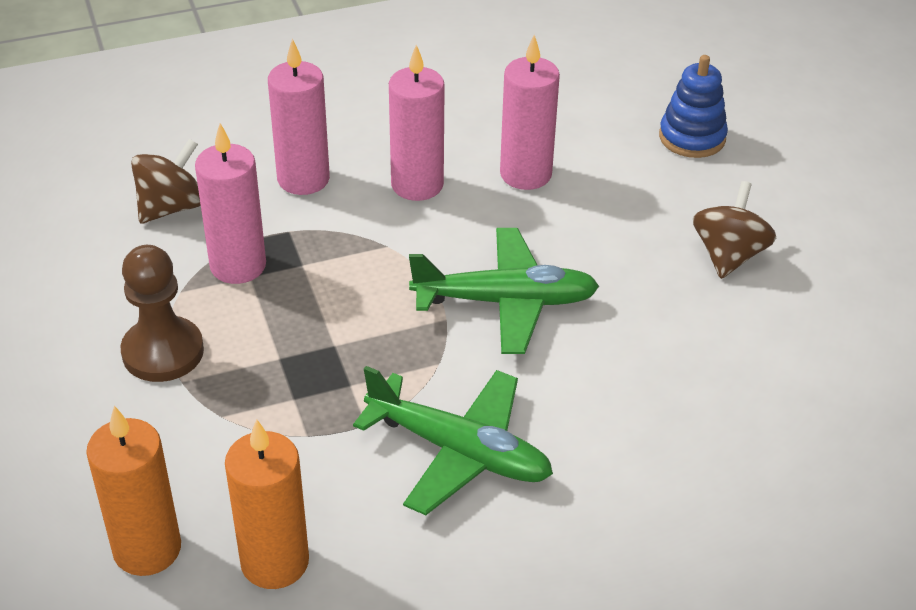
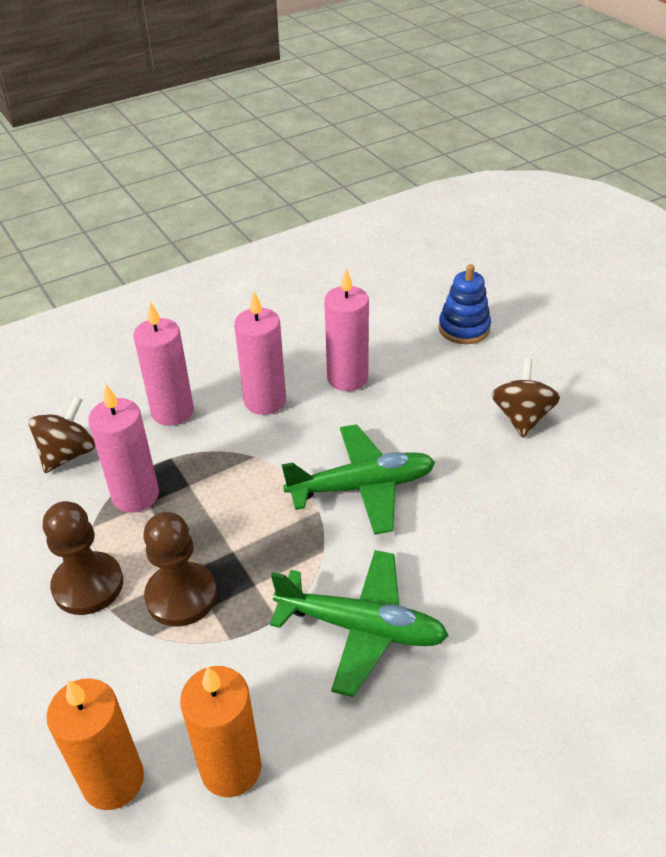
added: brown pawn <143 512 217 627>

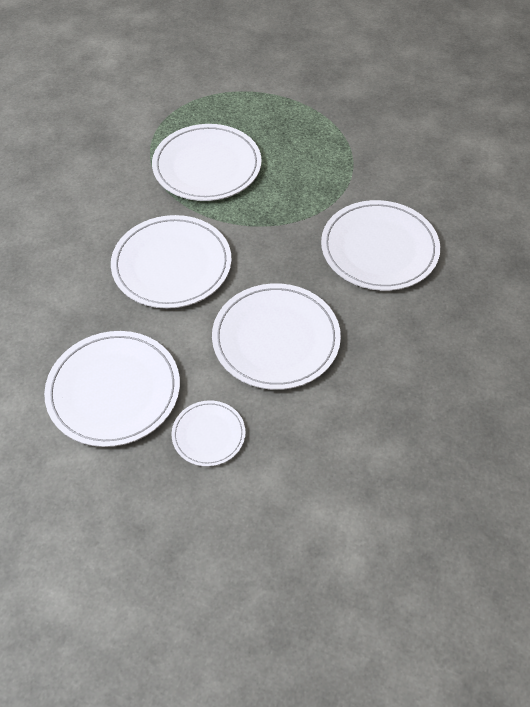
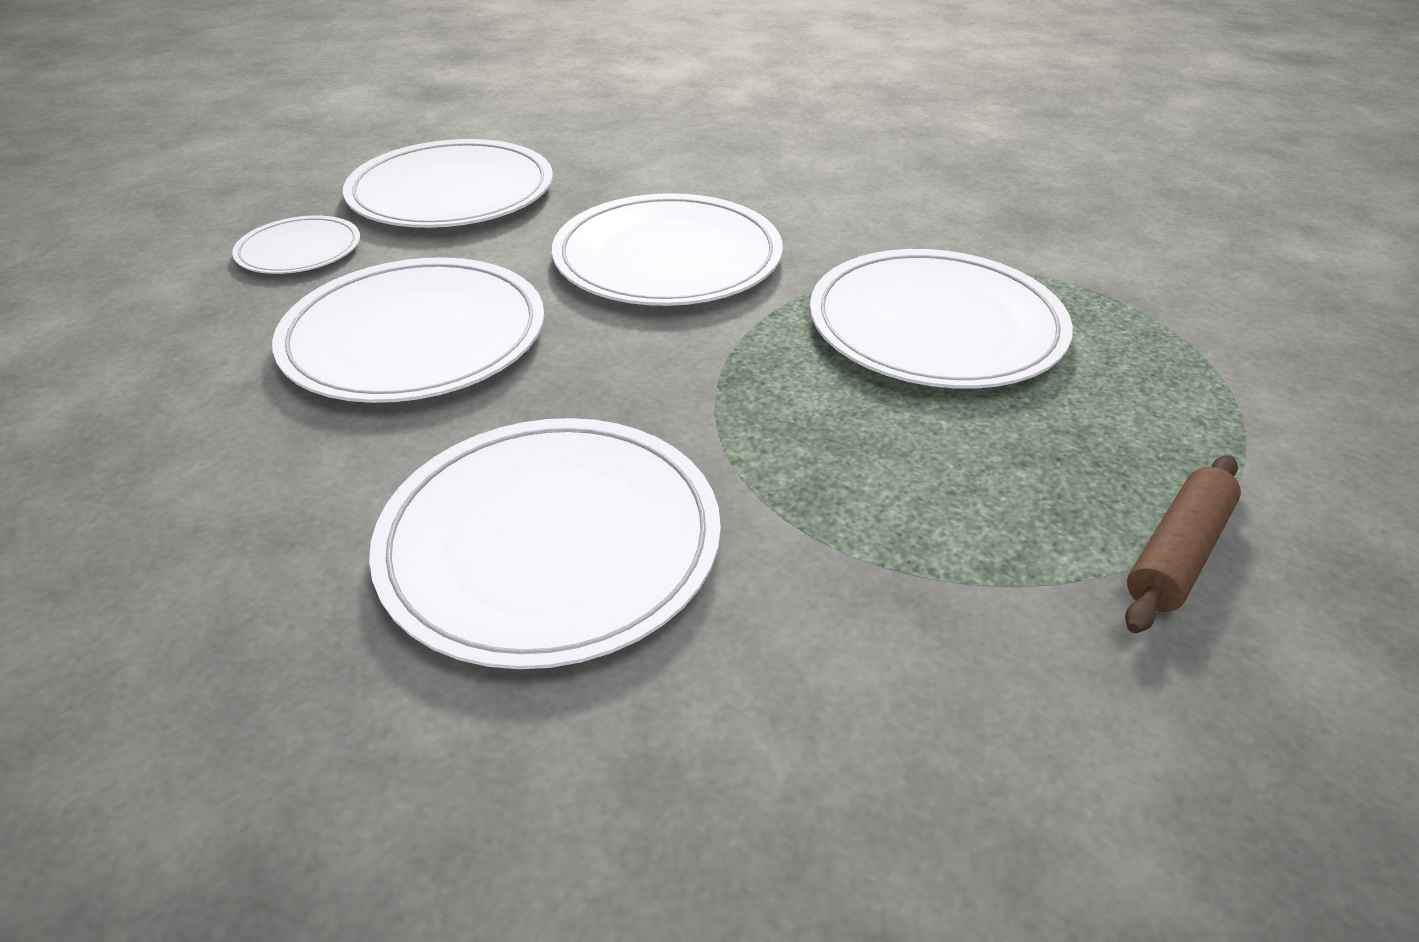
added: brown pastry roller <1125 455 1241 633>

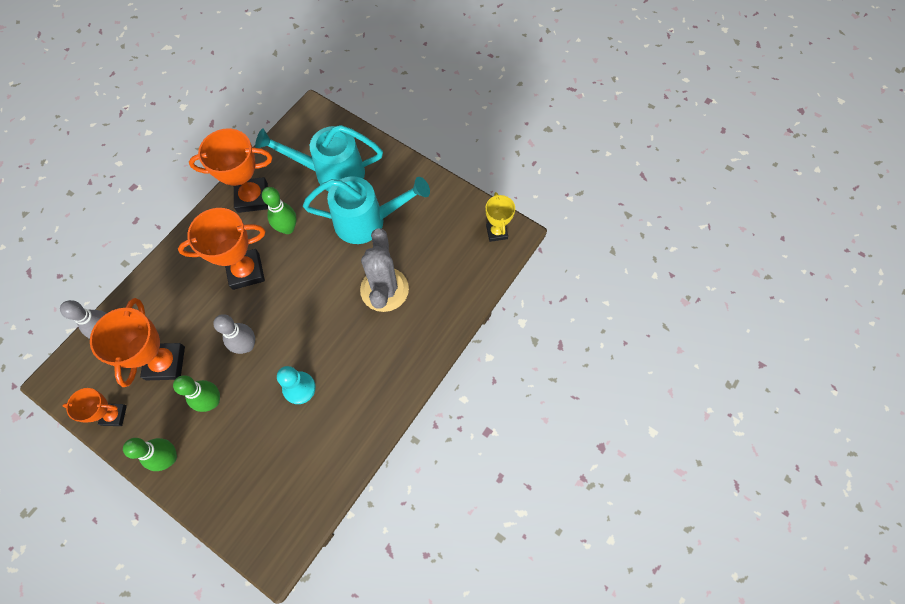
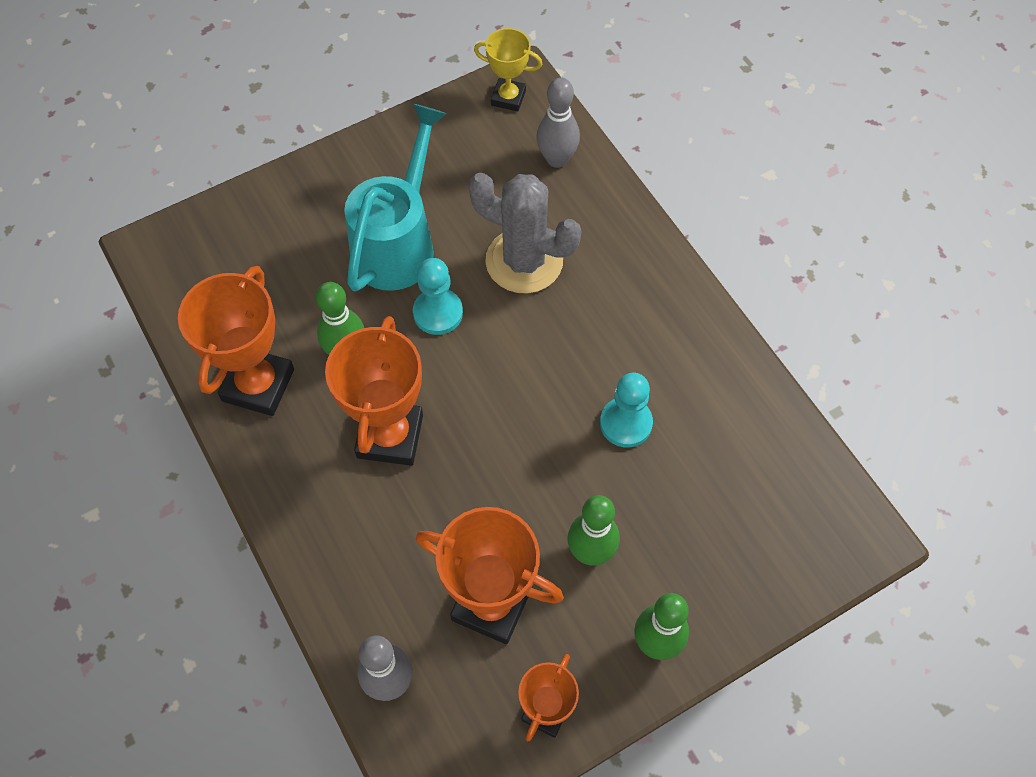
removed: aqua sprinkling can <255 125 383 192>
added: aqua pawn <413 258 463 335>
moved: ash-grey tenpin <213 314 255 354> to <536 77 580 168>

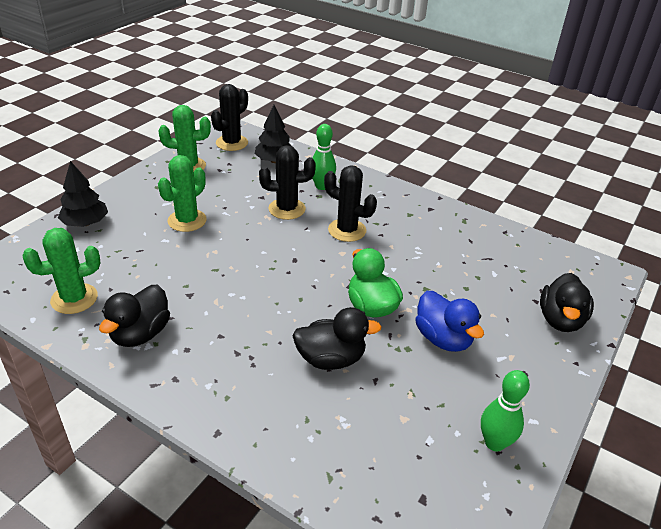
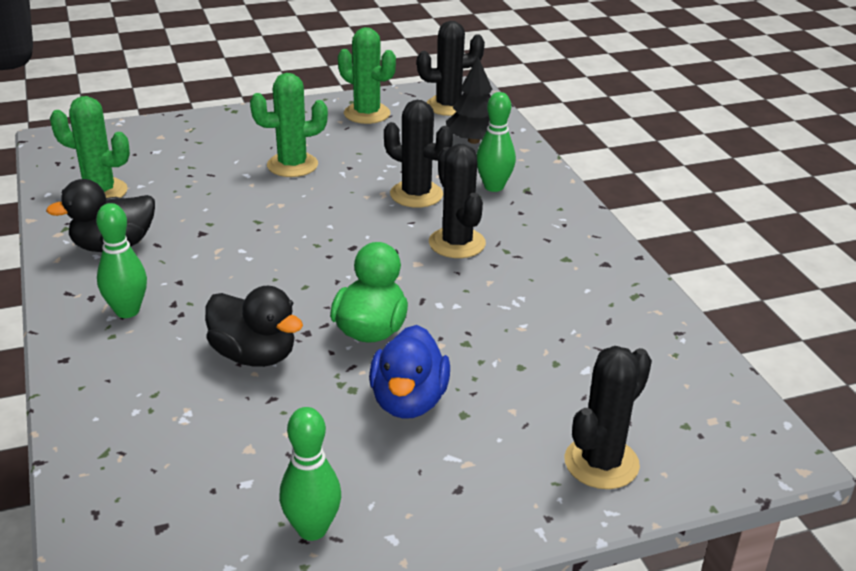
removed: black toy tree <58 161 108 227>
added: emerald tenpin <96 203 147 318>
replaced: black duck <540 273 594 332> to black saguaro cactus <565 346 652 489>

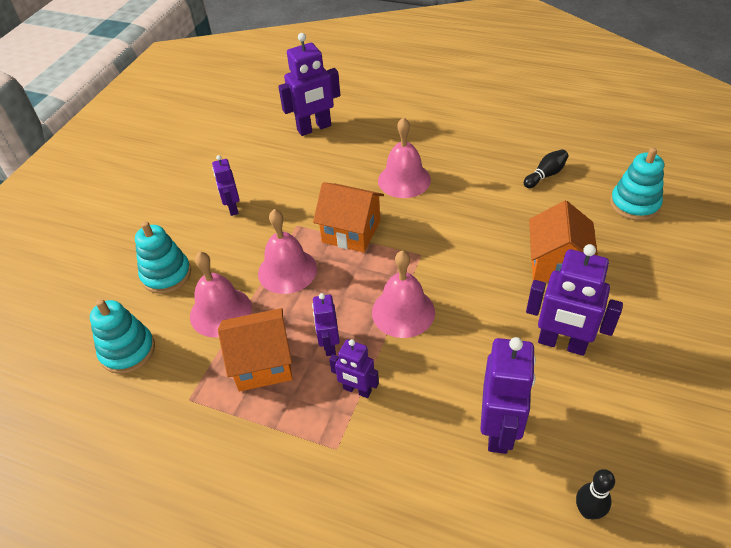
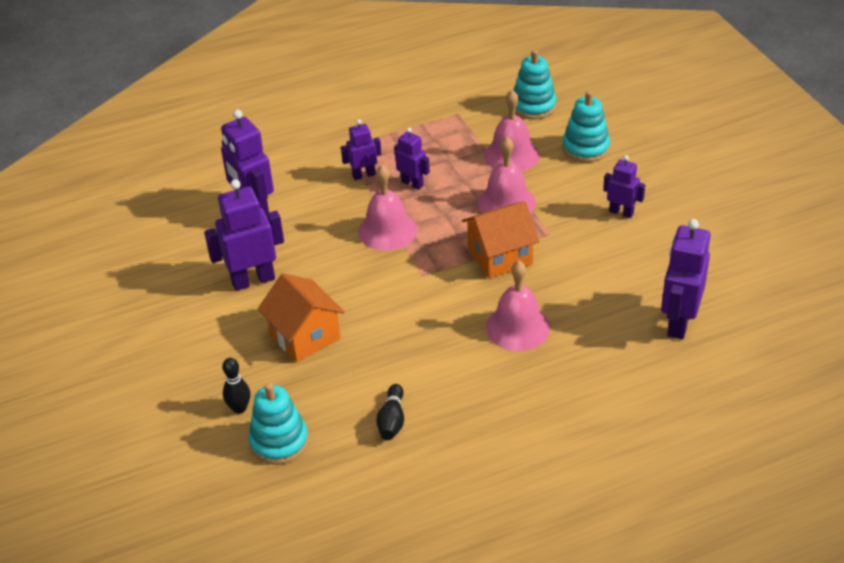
removed: bright orange house <218 308 293 392>
moved: black tenpin <576 469 615 519> to <222 358 250 414>

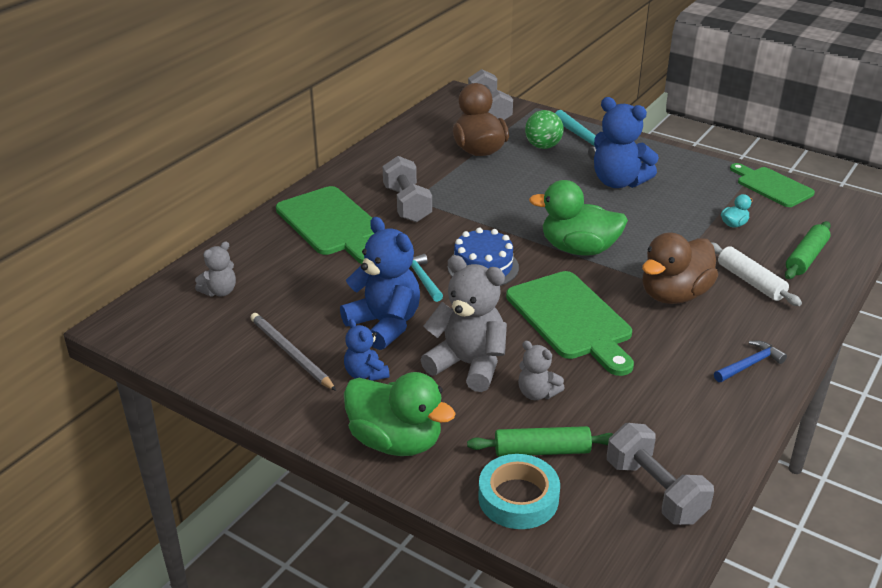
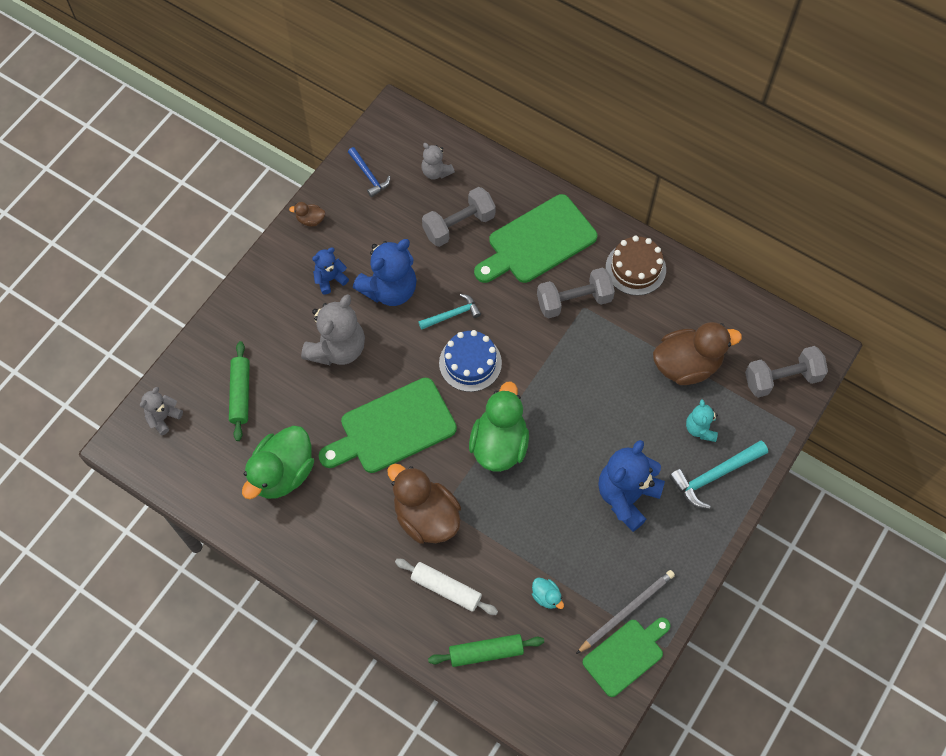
removed: aqua sticky tape <478 454 560 529>
added: brown duck <289 202 325 227>; brown cake <606 236 666 296>
moved: ash-grey wooden pencil <250 313 336 391> to <576 570 675 654>; emerald duck <344 372 456 456> to <242 426 314 499>; ash-grey teddy <518 341 565 400> to <140 387 183 435>; ash-grey dumbbell <607 423 714 525> to <422 187 496 247>; cobalt hammer <714 341 787 382> to <348 147 390 197>
replaced: emerald sphere <525 110 563 149> to aqua teddy <686 399 718 442>
turned: white pastry roller <712 243 802 306> = <395 559 498 615> 60 degrees clockwise; emerald pastry roller <785 221 831 279> = <428 634 544 667> 45 degrees counterclockwise

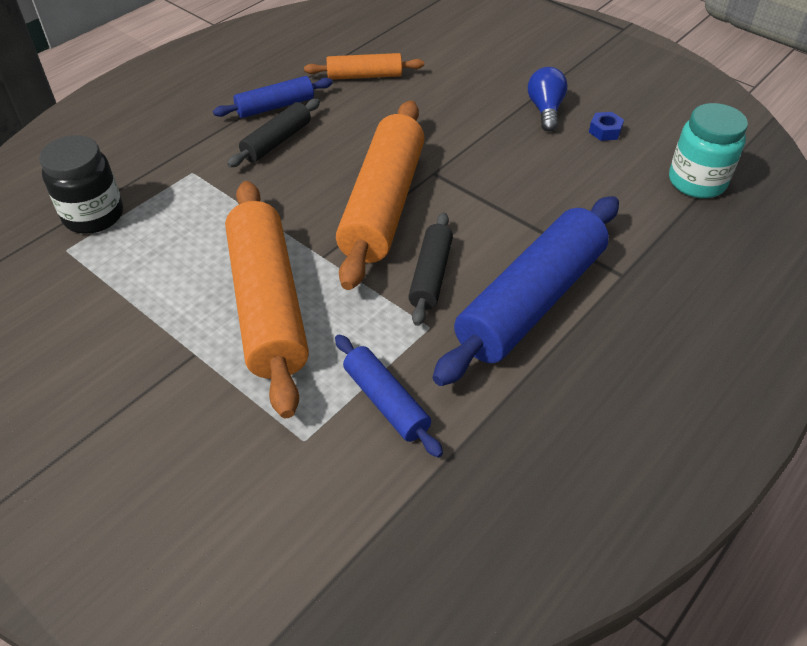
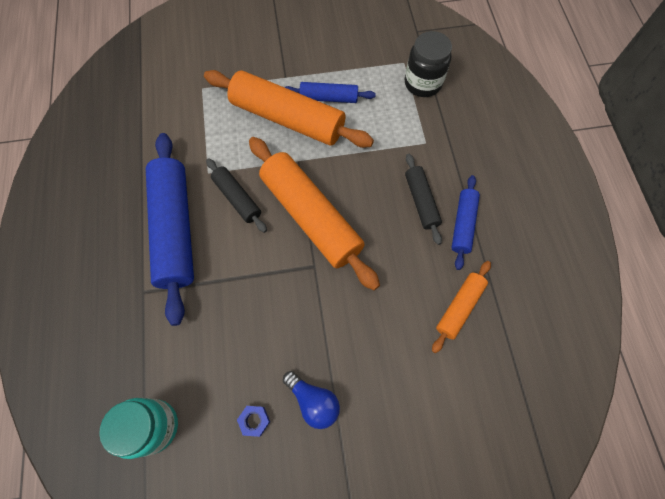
moved: cobalt pastry roller <335 335 443 458> to <285 82 376 103>

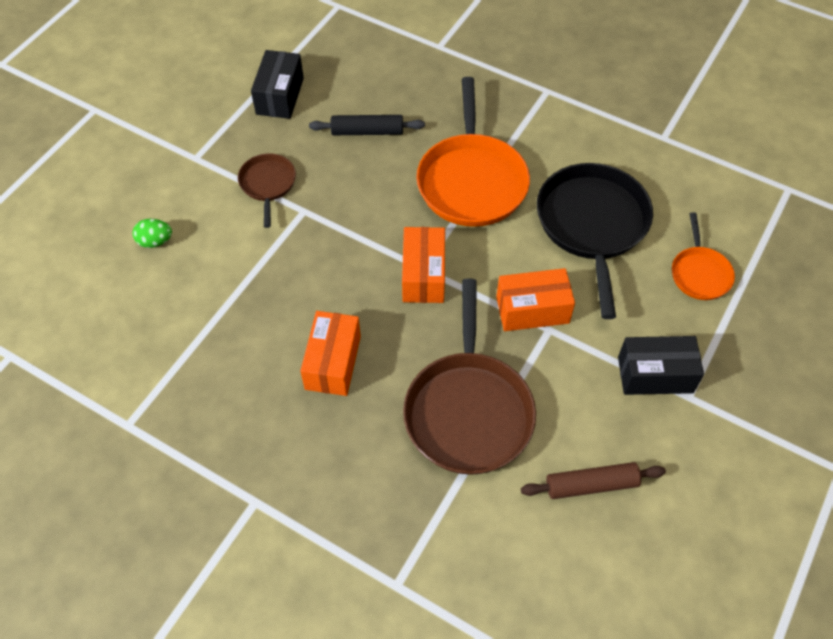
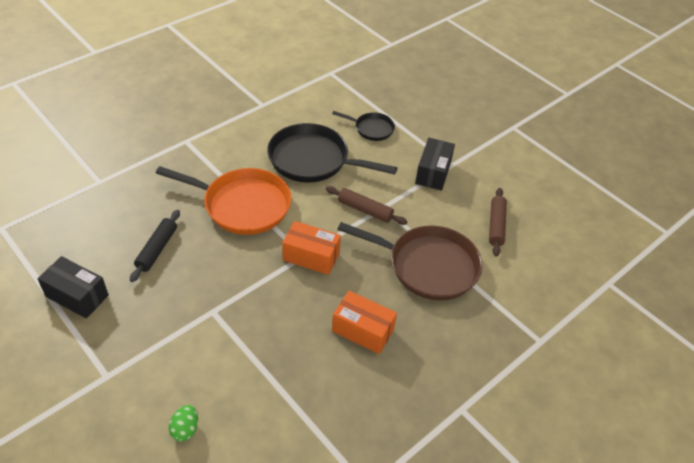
removed: brown skillet <238 154 296 228>
replaced: bright orange box <496 268 575 331> to brown pastry roller <326 186 407 225>
recoloured: bright orange skillet <672 212 735 300> to black skillet <332 111 395 141>

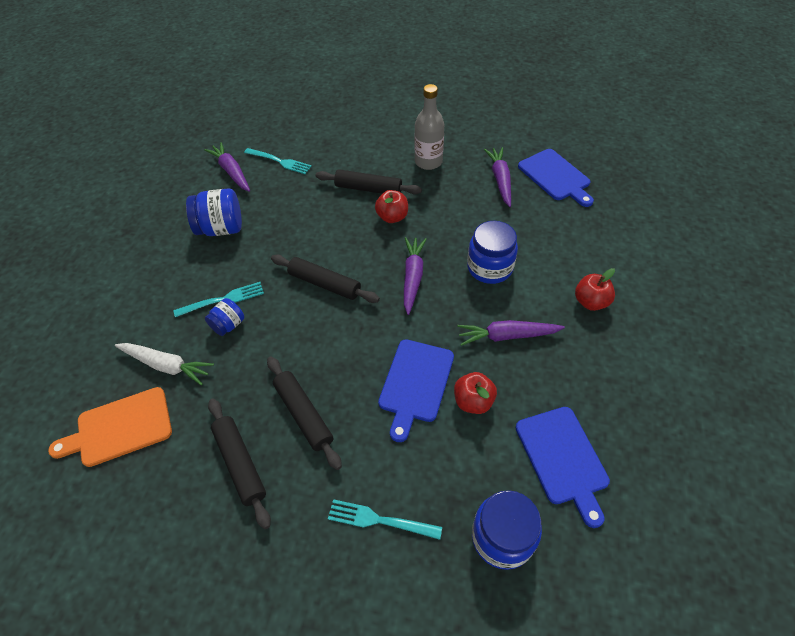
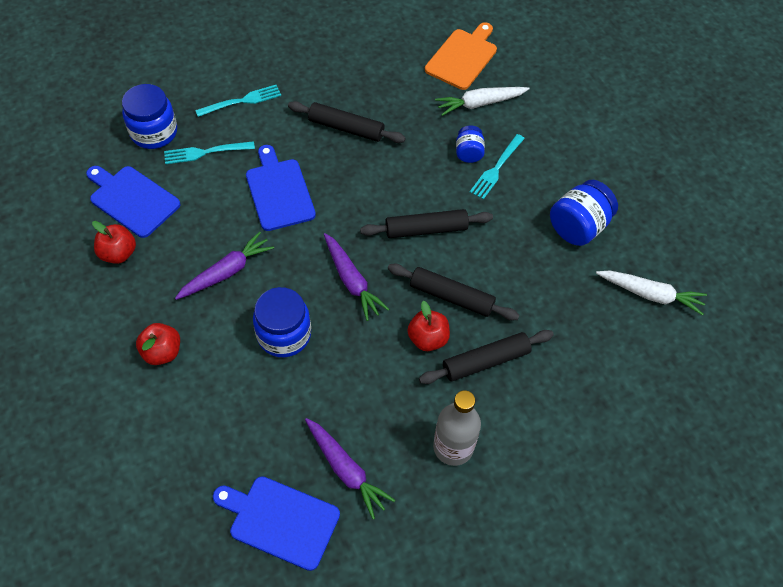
moved: black pastry roller <208 398 271 529> to <388 263 519 321>; aqua table fork <244 148 312 174> to <164 141 255 164>; scarlet apple fruit <454 372 497 414> to <92 221 136 264>
recoloured: royal purple carrot <204 142 250 192> to white carrot <596 270 707 315>

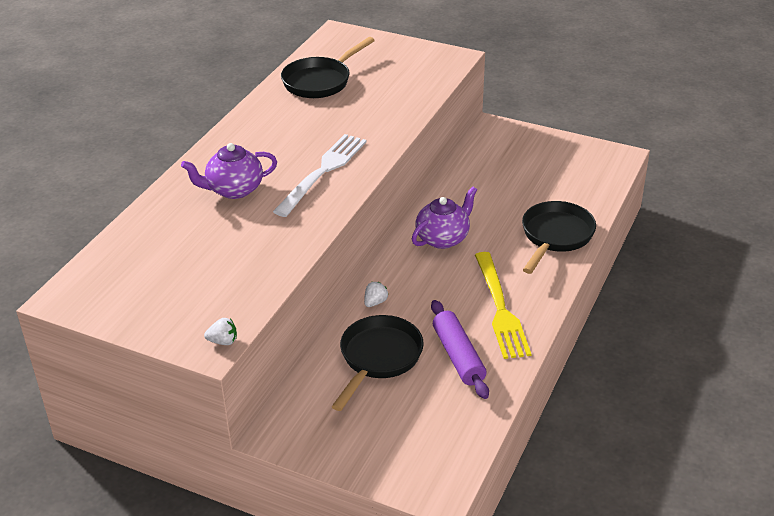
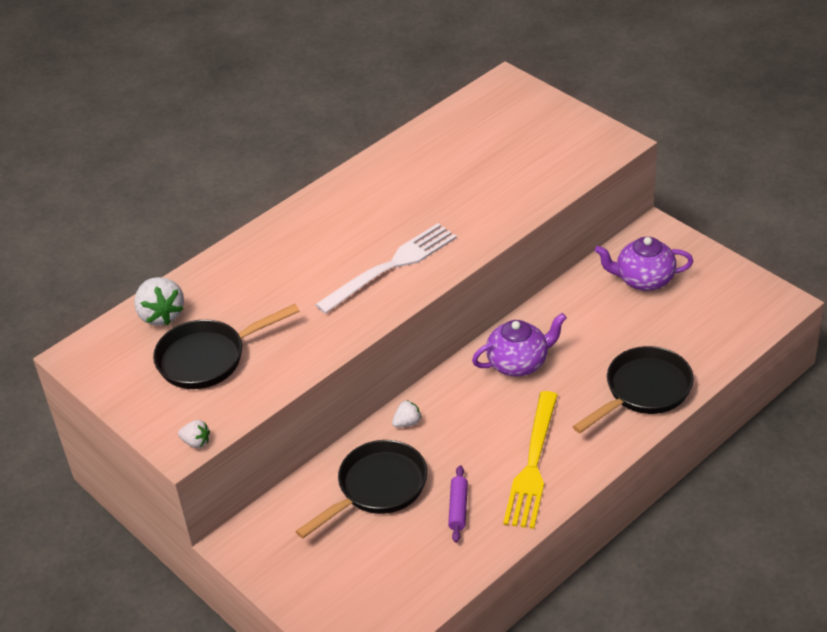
added: white toy strawberry <134 277 184 326>
moved: royal purple china teapot <181 143 277 199> to <595 237 693 291>; black skillet <281 37 375 98> to <153 304 299 389>
resized: royal purple pastry roller <431 300 489 399> = <448 465 468 543> x0.61

